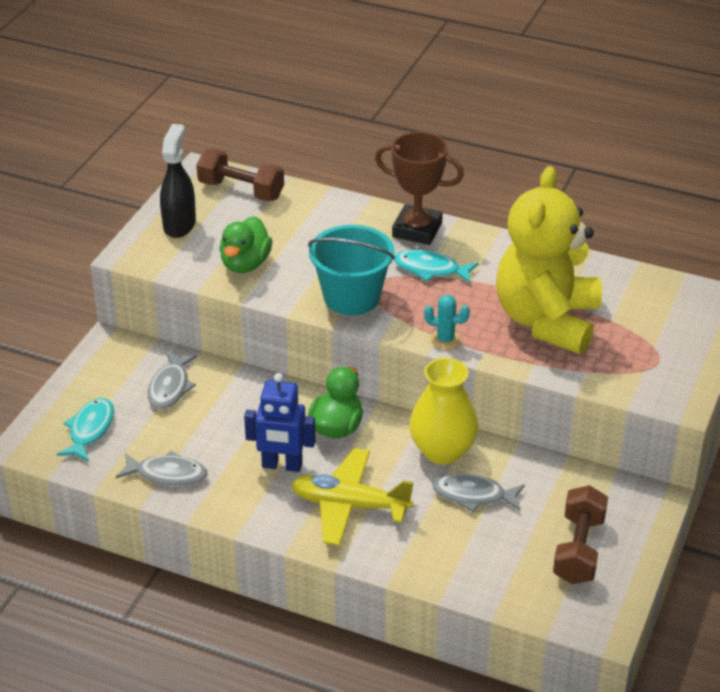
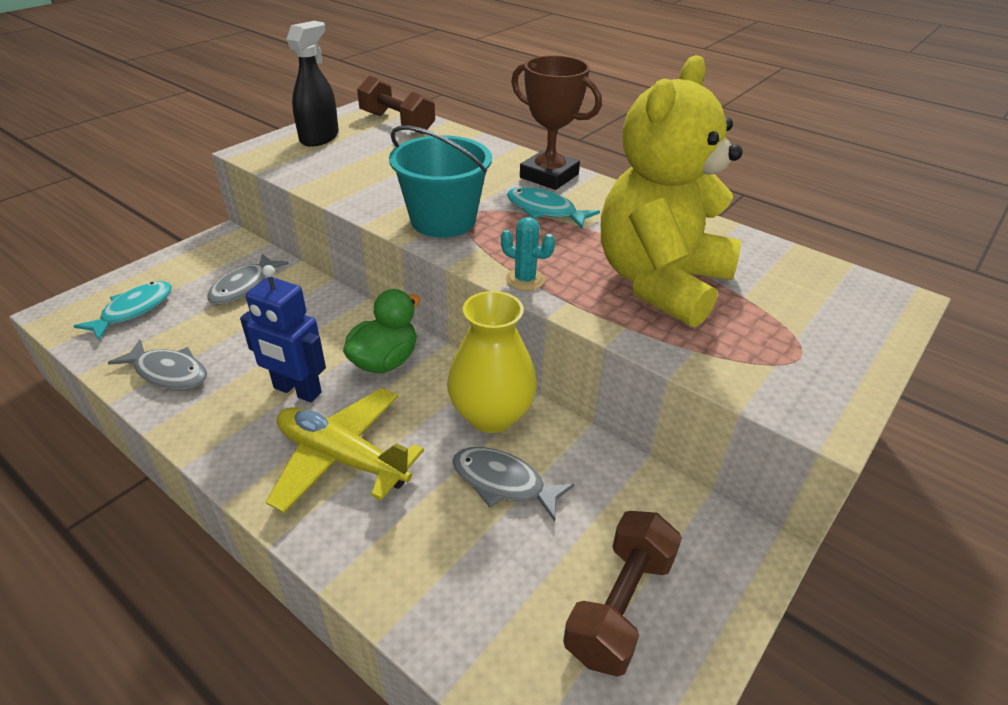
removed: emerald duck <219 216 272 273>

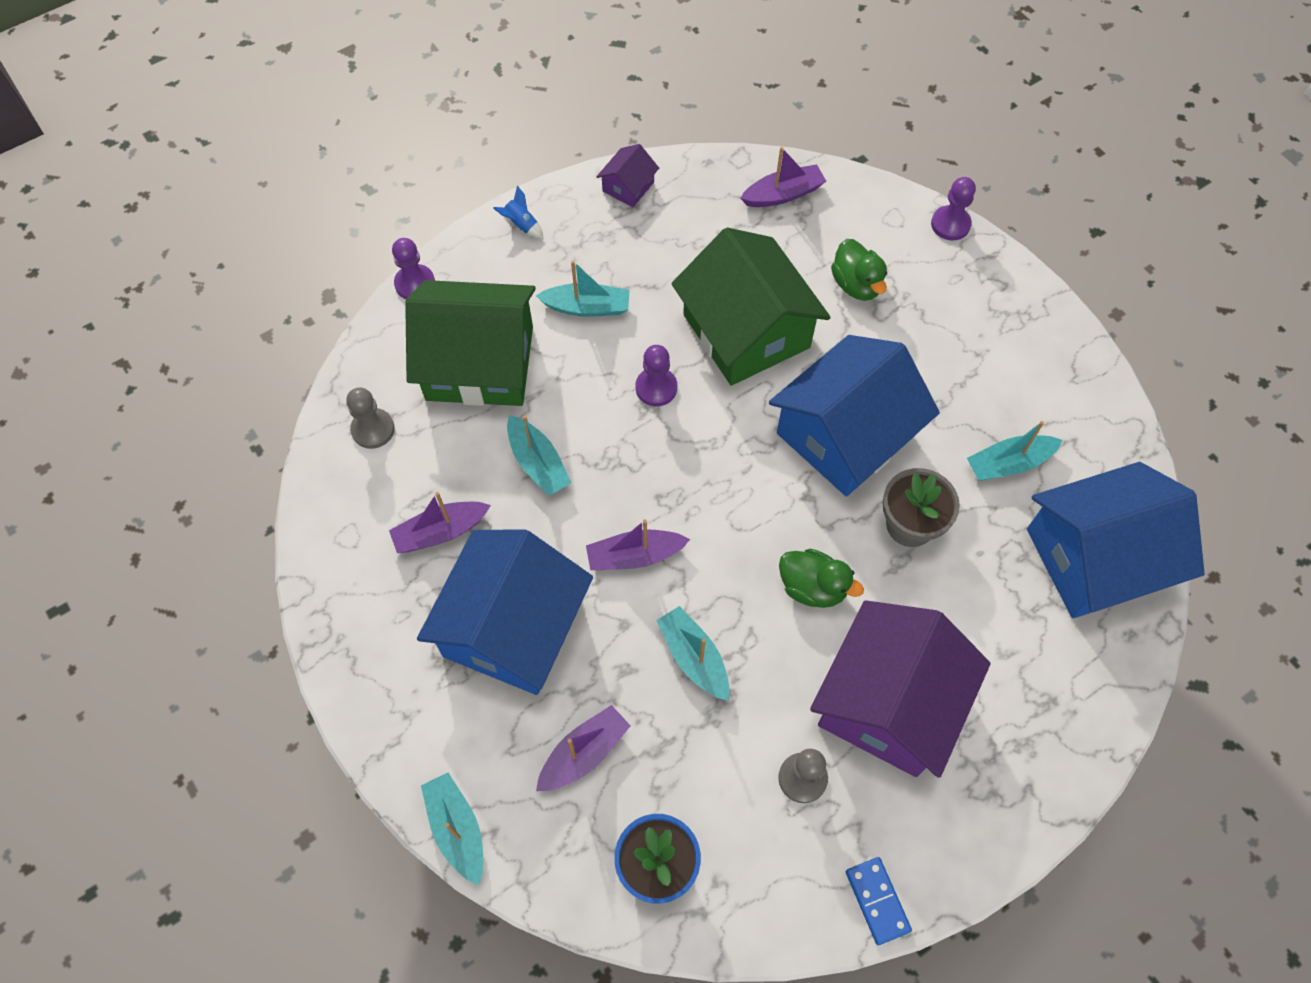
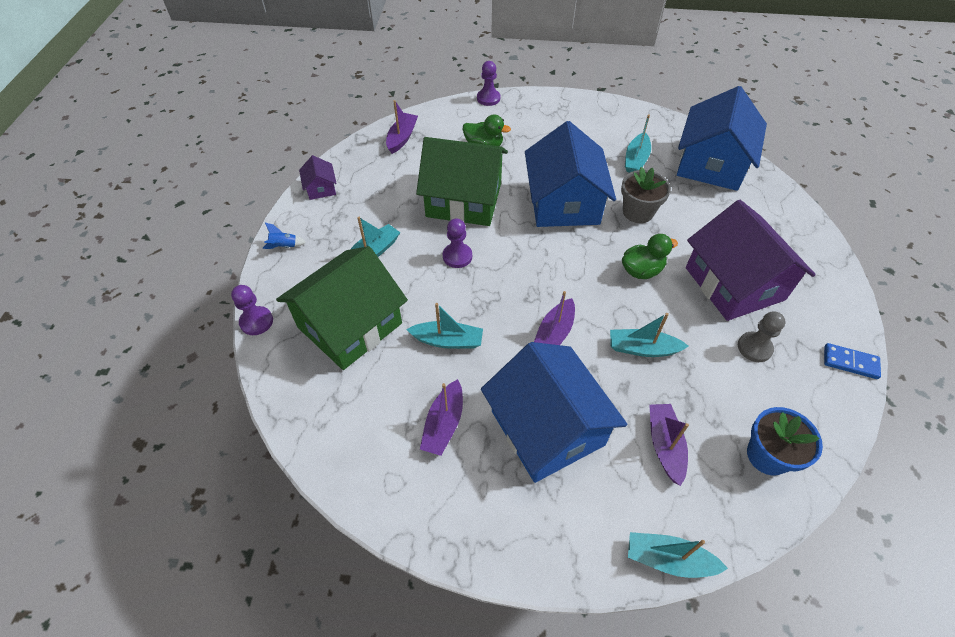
removed: ash-grey pawn <346 387 395 449>

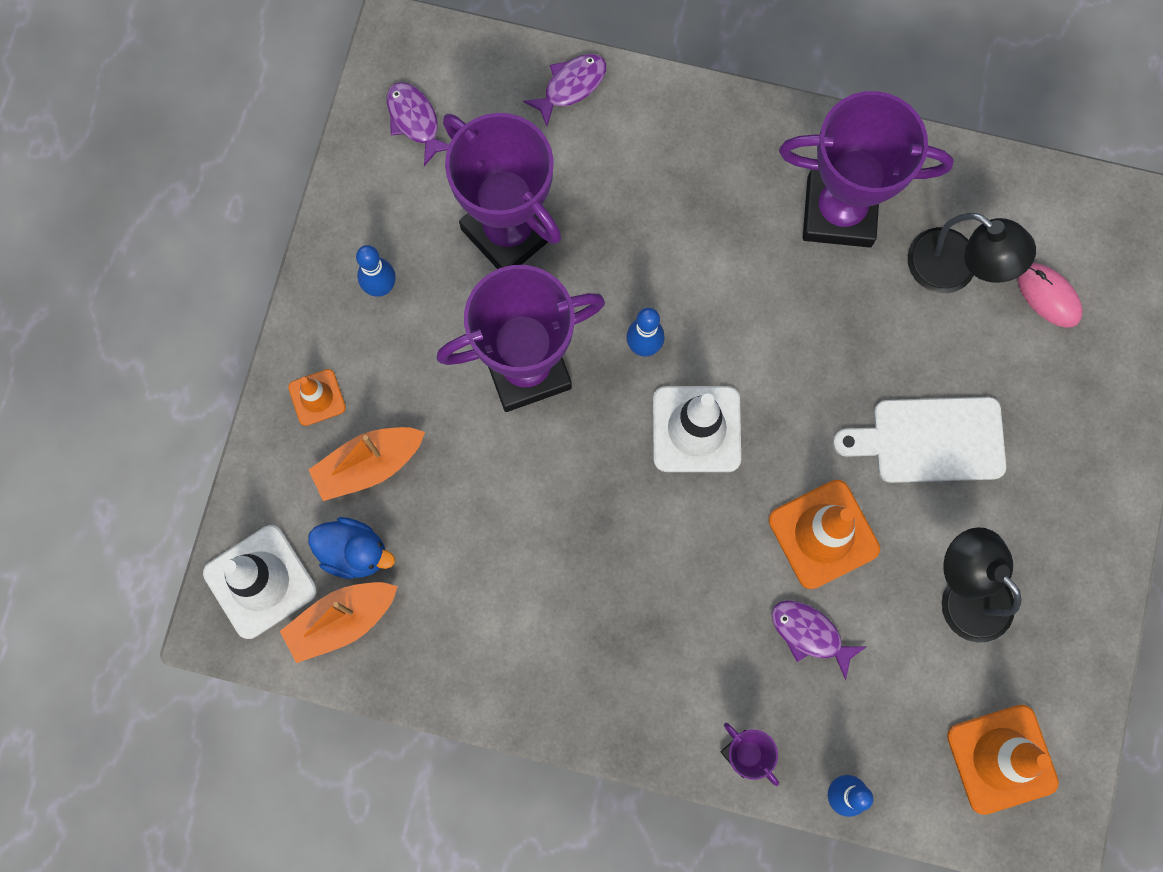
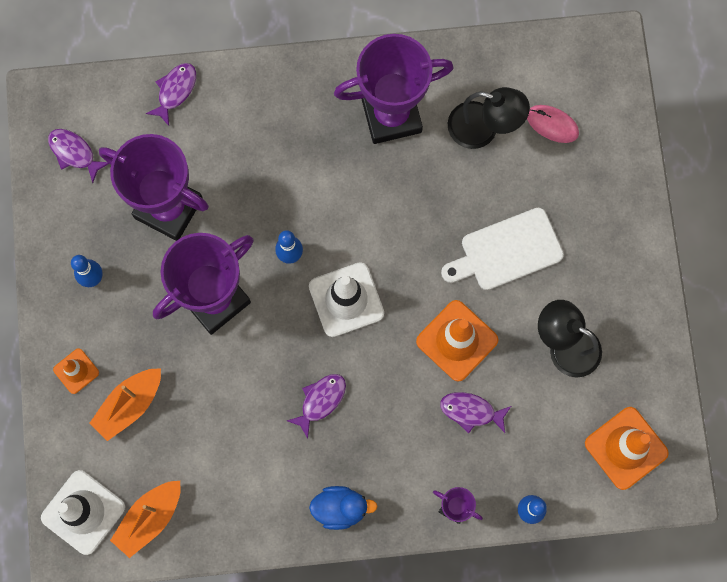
added: royal purple fish <287 374 346 439>
moved: cobalt duck <308 517 395 579> to <309 486 378 530>

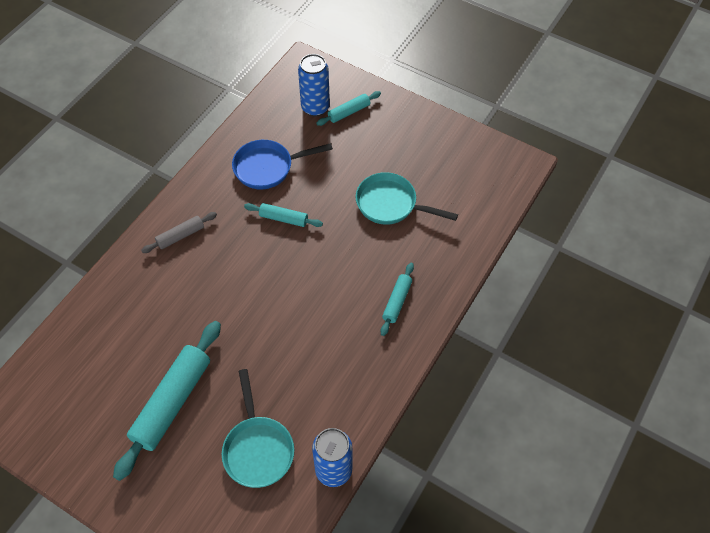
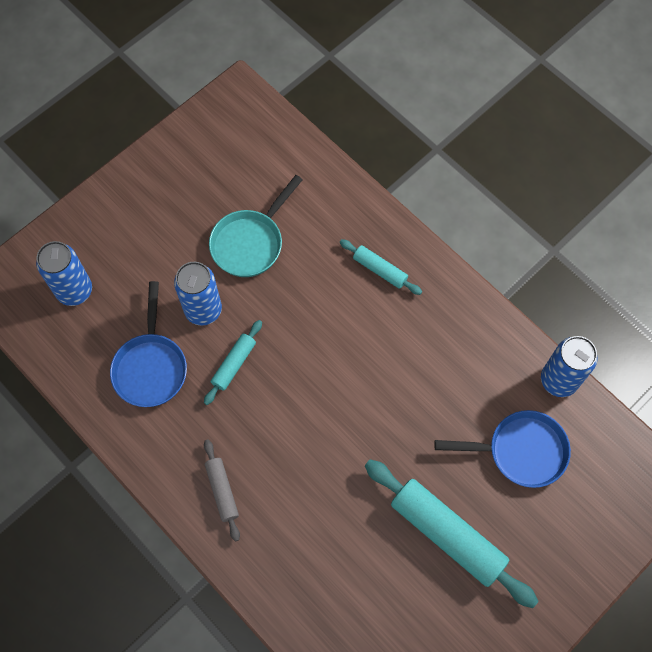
removed: aqua pastry roller <317 91 381 126>
added: cobalt can <174 262 222 326>
recoloured: aqua skillet <222 369 294 488> to cobalt skillet <434 410 571 488>

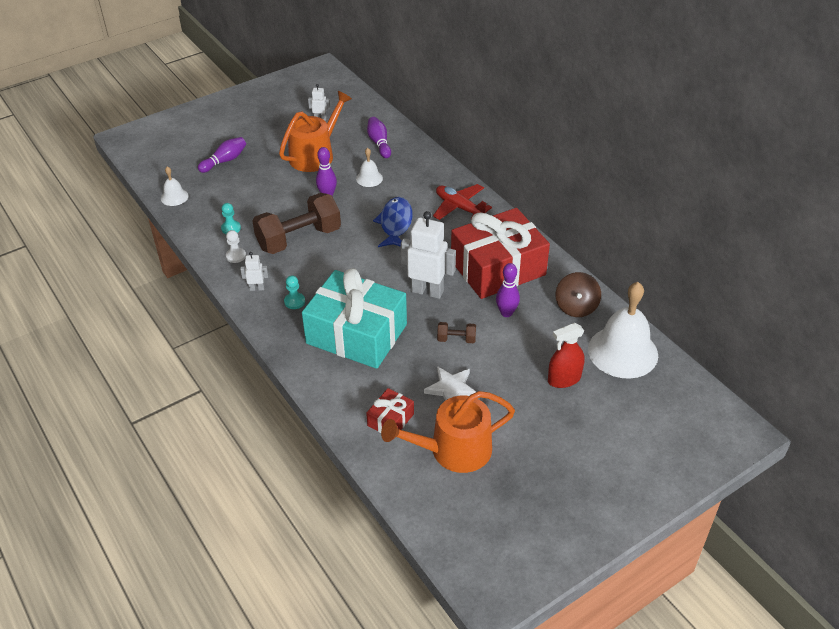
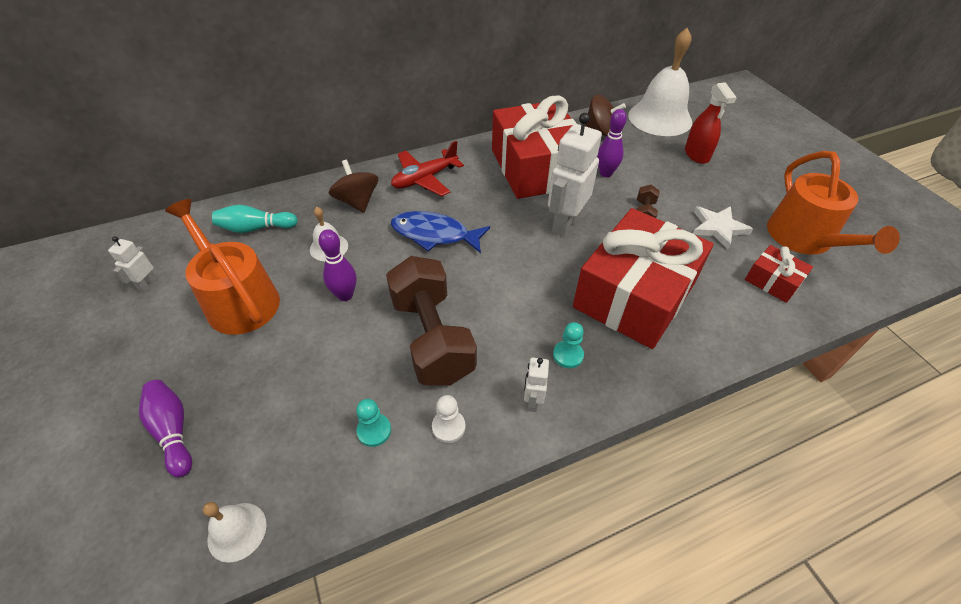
added: brown spinning top <329 160 378 213>
recoloured: aqua wrapped gift <302 268 407 369> to scarlet wrapped gift <573 208 714 349>; royal purple tenpin <367 117 391 158> to aqua tenpin <212 205 298 233>

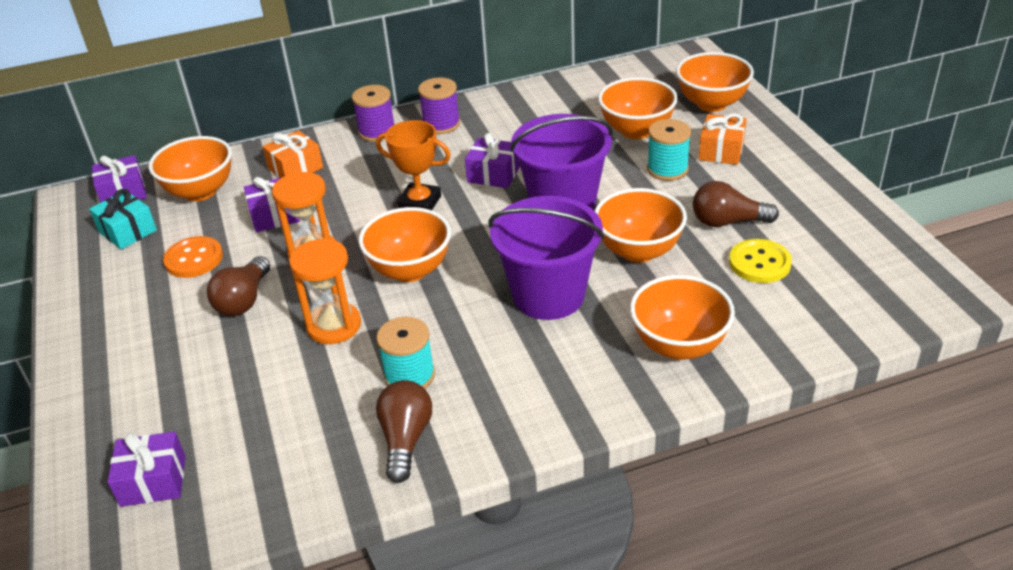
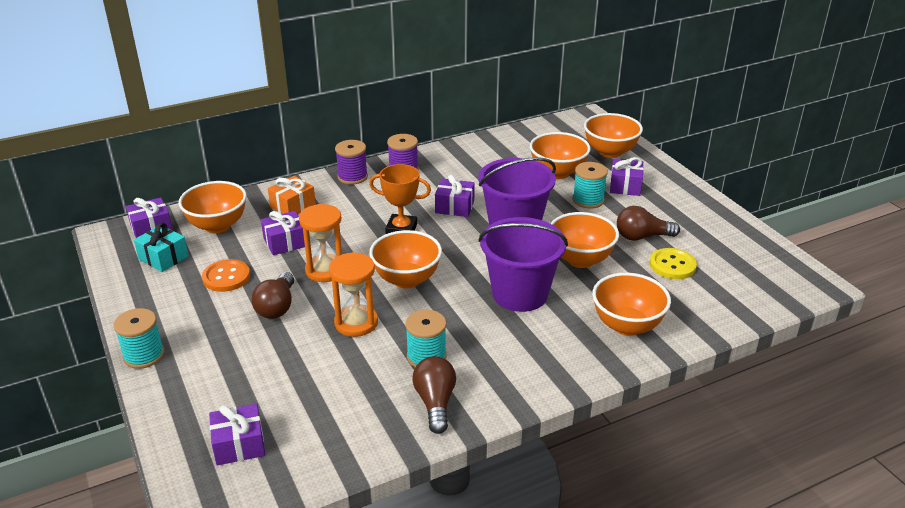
added: aqua reel of thread <114 308 164 369>
recoloured: bright orange wrapped gift <698 113 746 165> to royal purple wrapped gift <610 157 644 196>

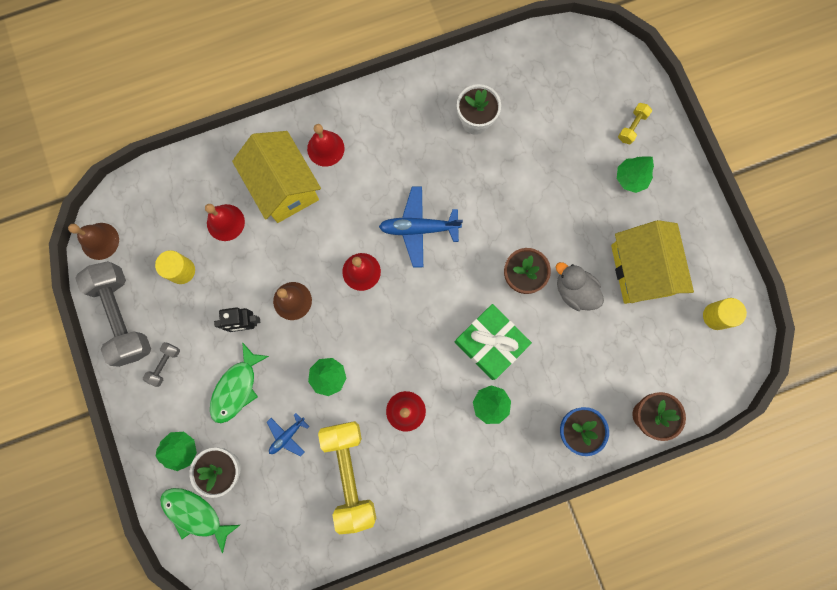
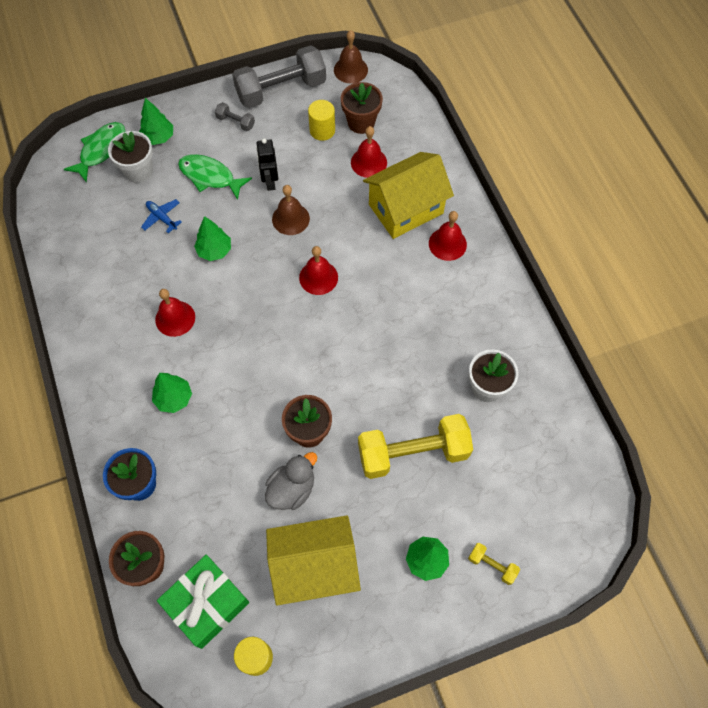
removed: cobalt toy plane <379 186 463 268>
added: brown plant pot <341 82 383 134>
moved: bright yellow dumbbell <318 421 376 534> to <358 414 473 479>; emerald wrapped gift <455 304 532 380> to <157 555 249 649>

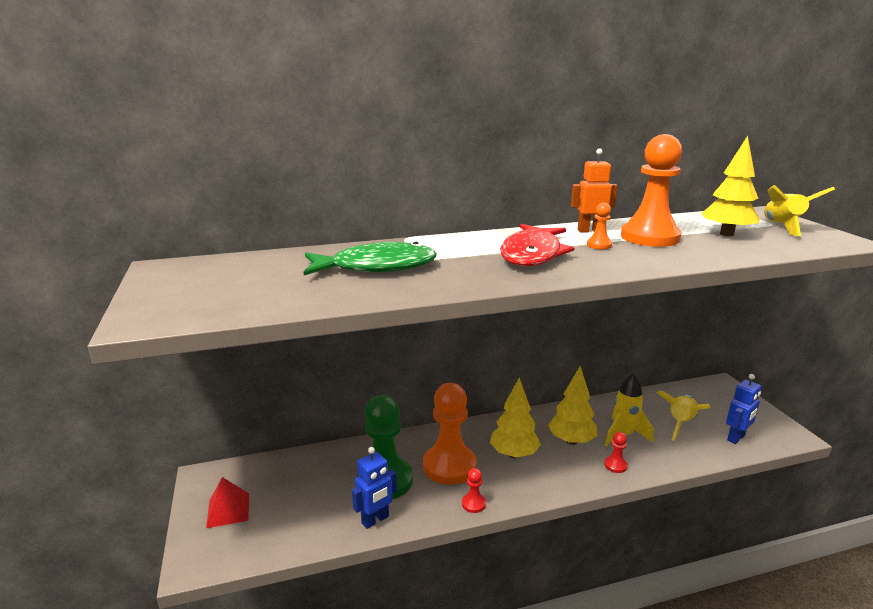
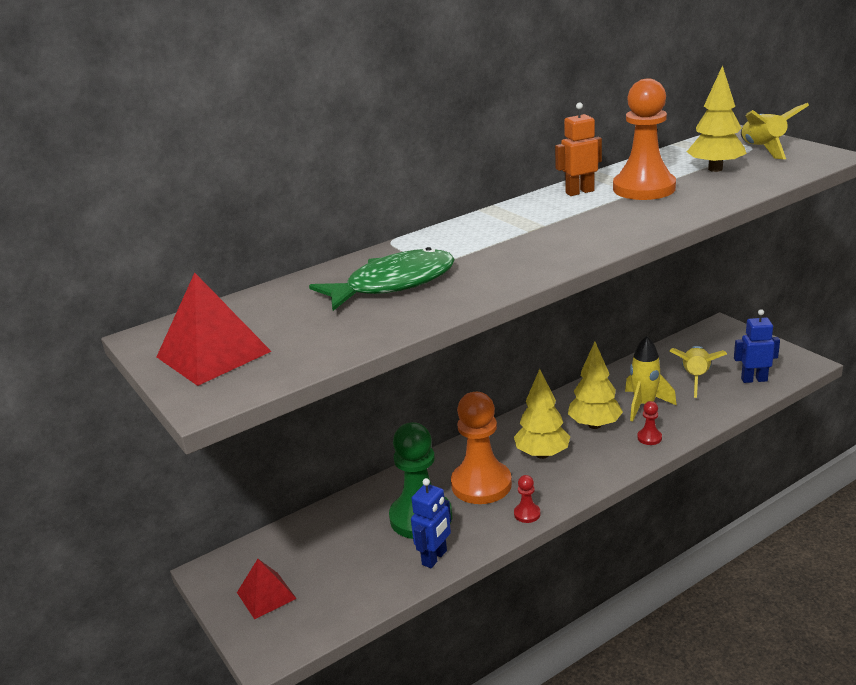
removed: scarlet fish <500 224 574 267>; bright orange pawn <587 203 612 249>
added: scarlet pyramid shape <157 273 272 386>
turned: cobalt robot figure <726 374 762 444> = <734 309 780 383> 120 degrees counterclockwise

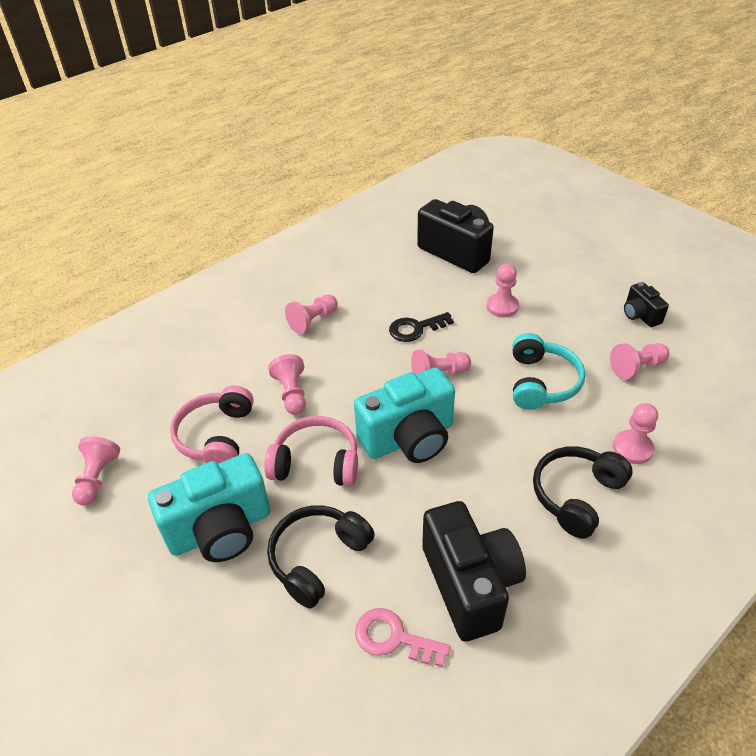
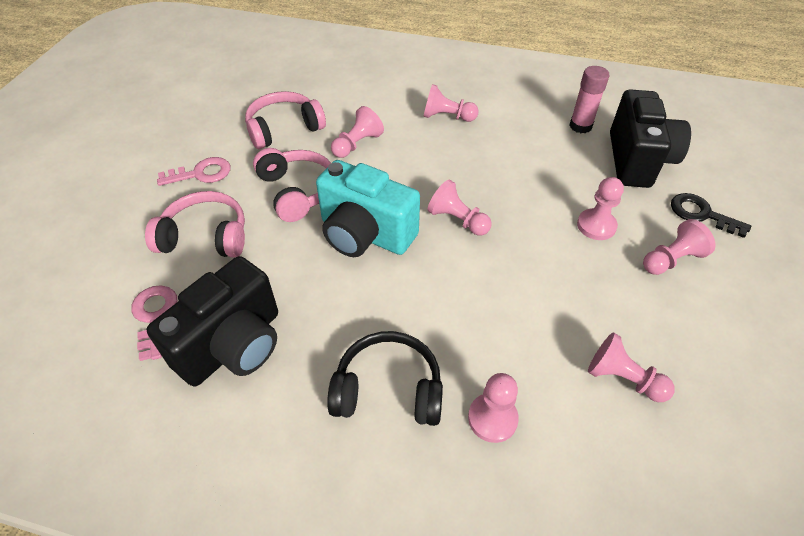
removed: aqua headset <513 333 585 410>; black compact camera <624 282 669 327>
added: rosy glue stick <570 66 609 133>
moved: rosy pawn <72 436 120 505> to <643 219 716 275>; black latchkey <389 312 454 342> to <671 193 751 238>
replaced: aqua compact camera <148 453 270 562> to rosy latchkey <157 157 231 186>
recoloured: black headset <267 505 375 608> to rosy headset <145 191 245 257>

